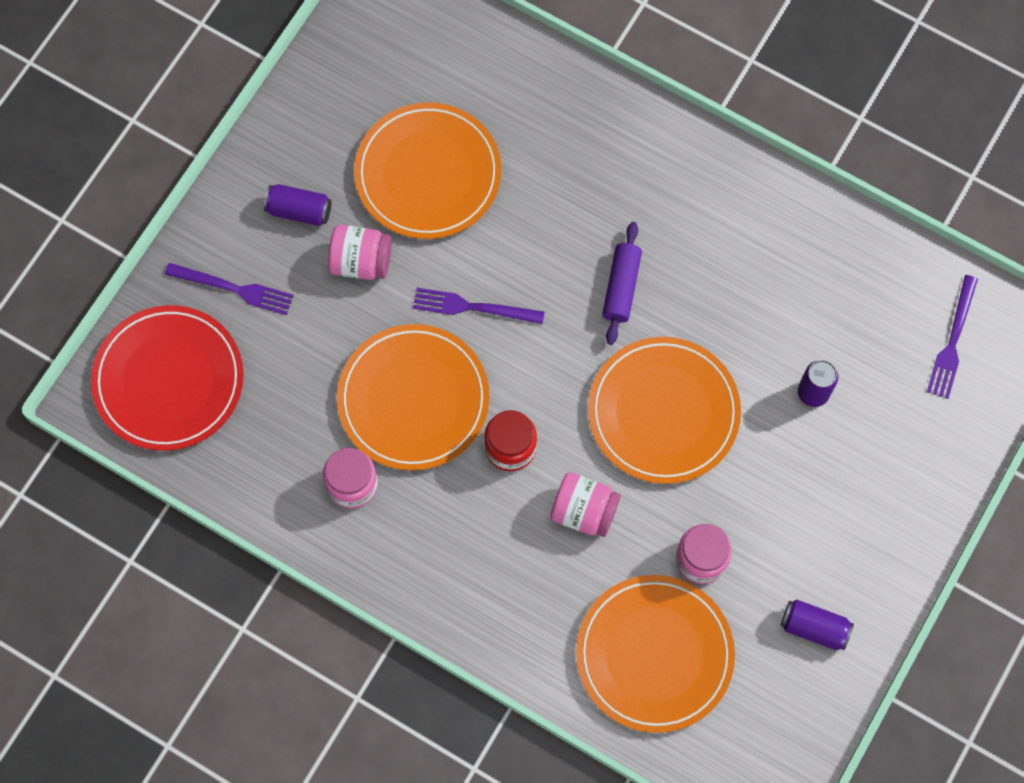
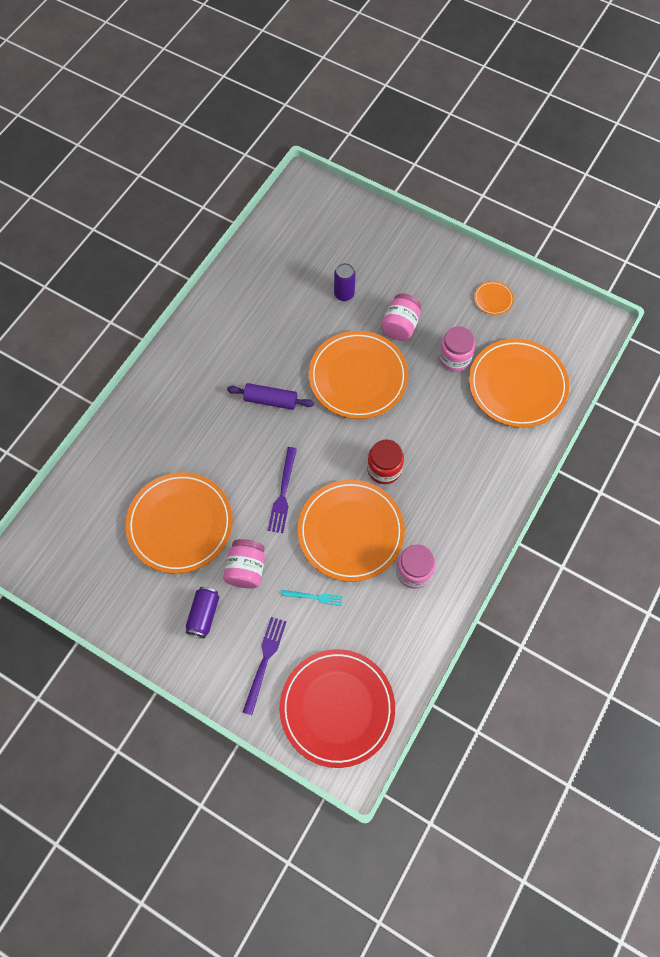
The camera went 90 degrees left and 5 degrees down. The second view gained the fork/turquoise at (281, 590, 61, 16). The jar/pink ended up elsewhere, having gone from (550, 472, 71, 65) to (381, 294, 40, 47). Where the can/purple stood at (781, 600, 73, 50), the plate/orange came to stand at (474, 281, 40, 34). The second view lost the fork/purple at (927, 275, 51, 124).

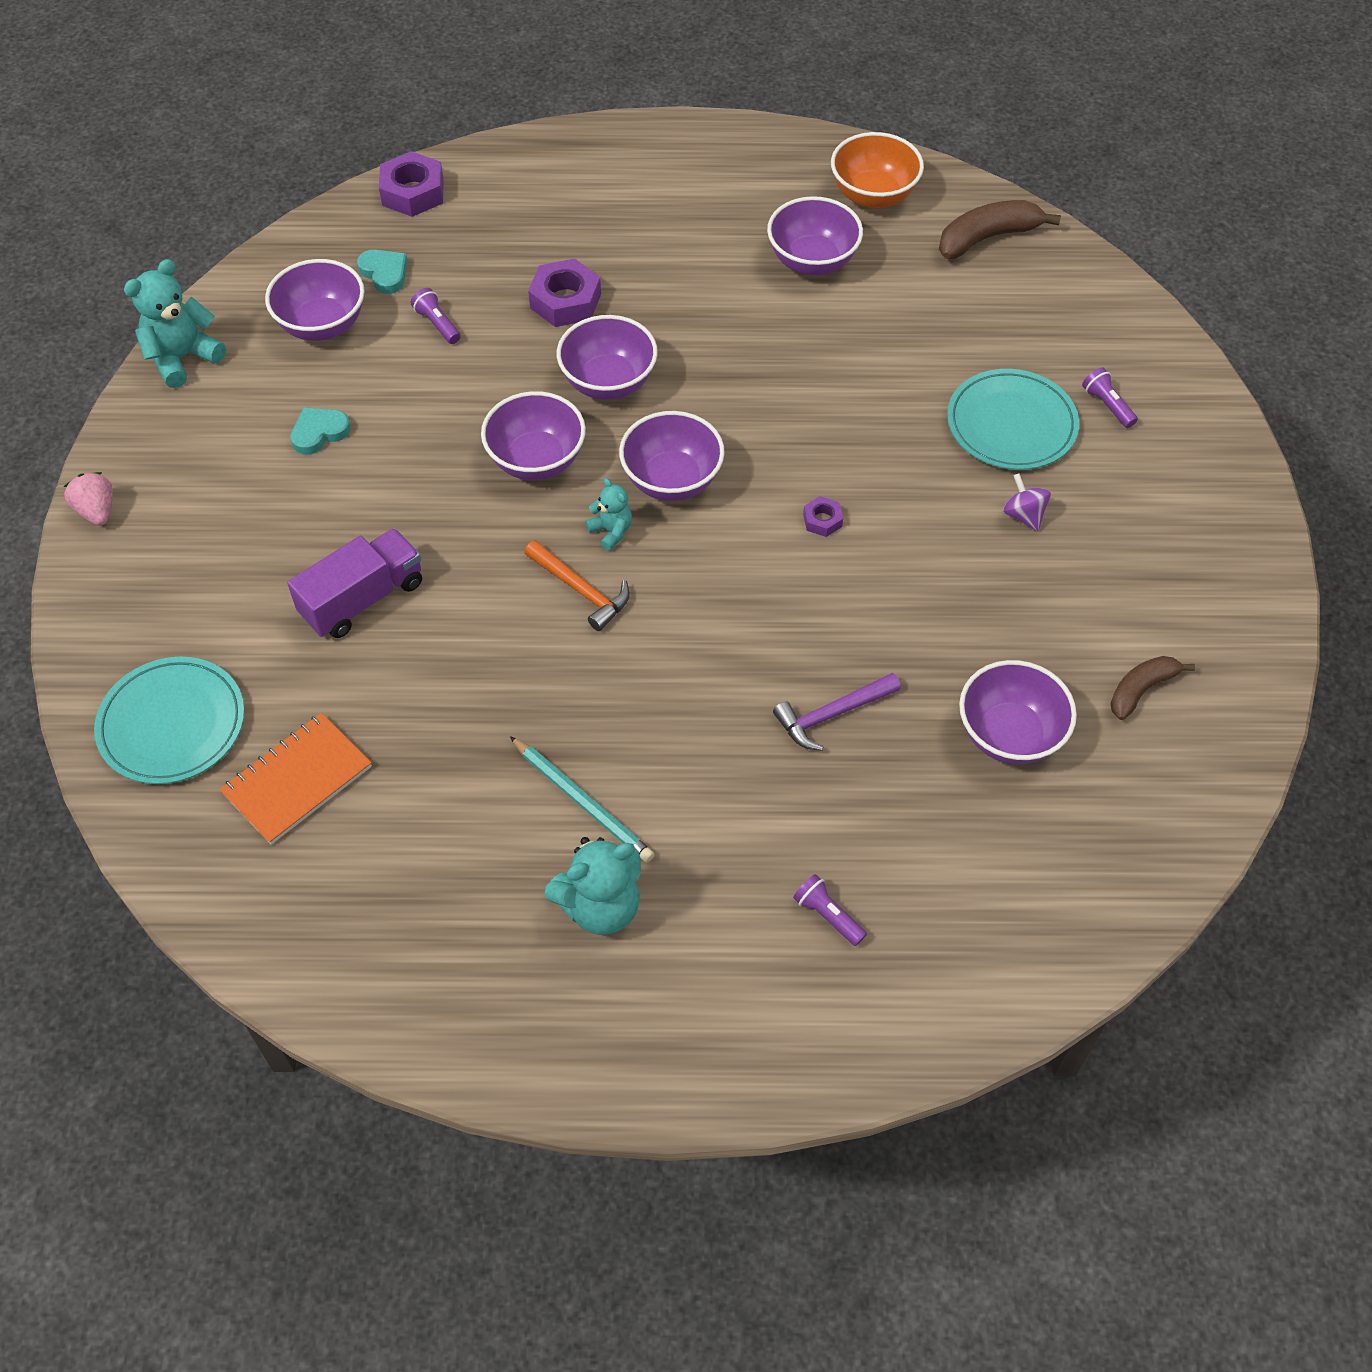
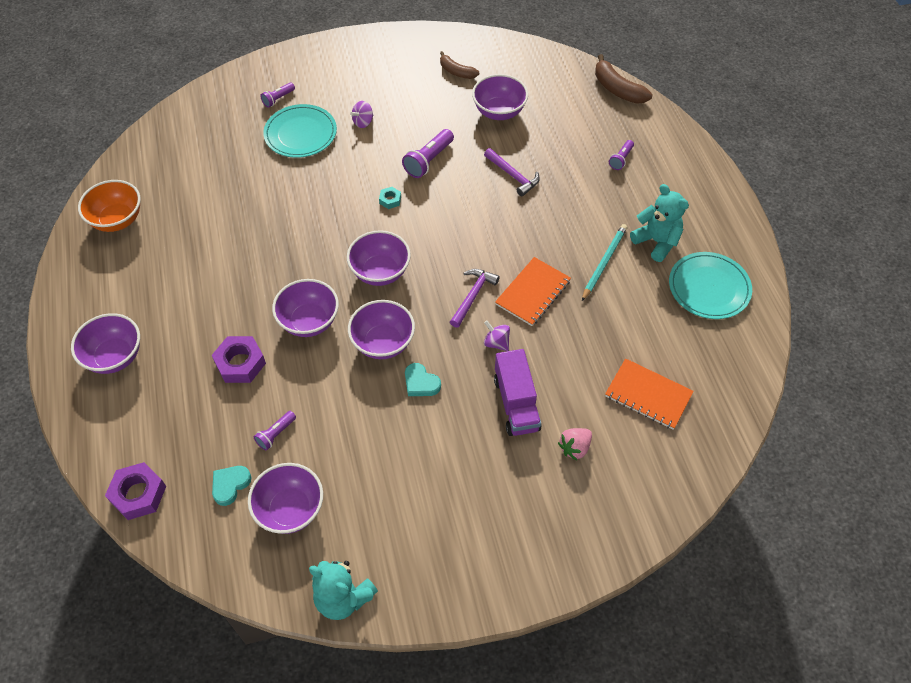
The camera went 105 degrees left and 0 degrees up. The bowl/purple ended up elsewhere, having gone from (767, 196, 96, 79) to (71, 313, 69, 61). What was the nut/purple at (803, 496, 40, 41) turned into the nut/turquoise at (379, 187, 22, 22). The second view gained the flashlight/purple at (402, 129, 52, 49). The heart/turquoise ended up elsewhere, having gone from (290, 407, 61, 48) to (405, 363, 36, 33). What was the hammer/orange at (524, 540, 106, 91) turned into the hammer/purple at (450, 269, 50, 59). The second view gained the spinning top/purple at (484, 321, 26, 30). The truck/purple at (287, 528, 135, 110) ended up facing another way, 135 degrees counterclockwise from before. The second view gained the notebook/orange at (495, 257, 76, 69). The strawberry/pink ended up elsewhere, having gone from (63, 472, 50, 54) to (558, 428, 34, 32). The banana/brown ended up elsewhere, having gone from (939, 200, 122, 59) to (595, 54, 57, 50). The plate/turquoise ended up elsewhere, having gone from (94, 657, 150, 127) to (669, 252, 83, 67). The second view lost the teddy bear/turquoise at (585, 478, 47, 73).

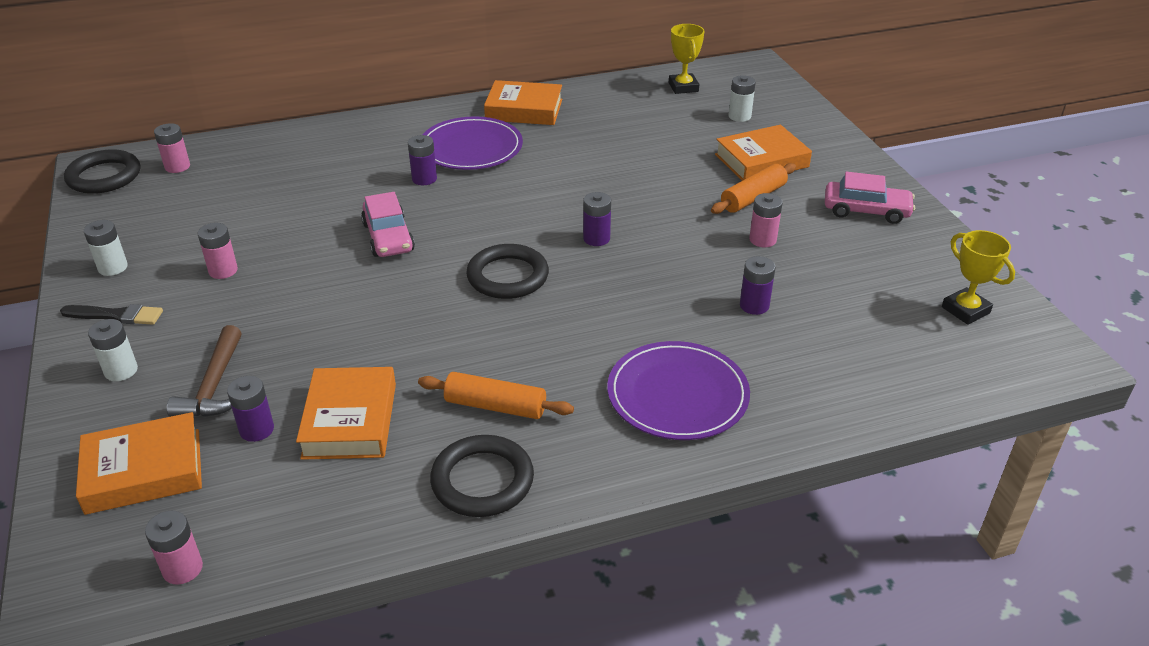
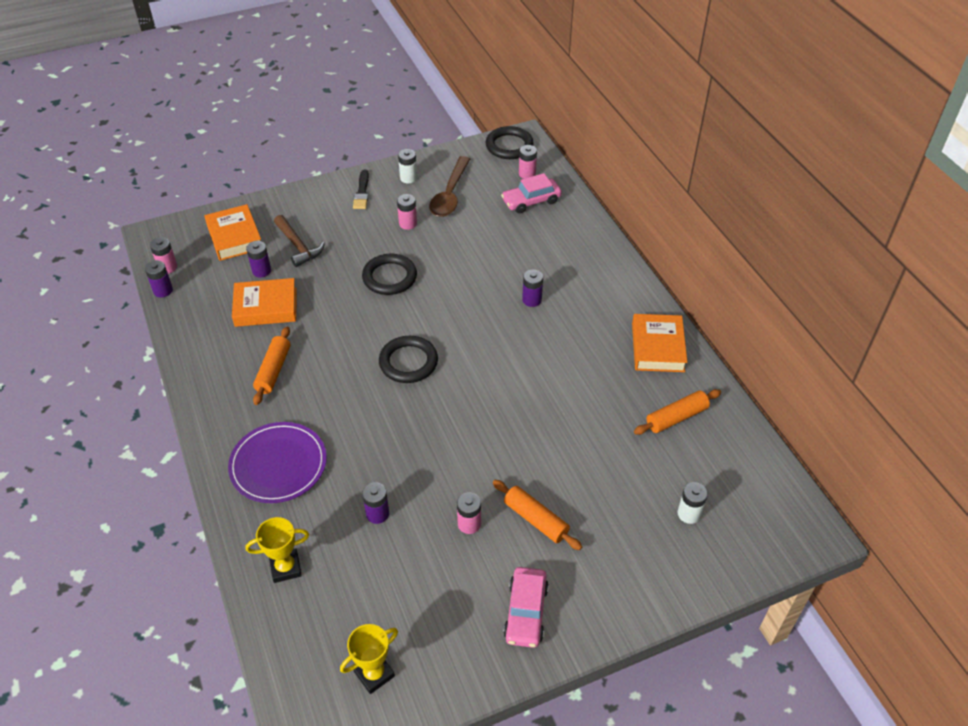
The camera went 85 degrees right and 10 degrees up. The battery/purple ended up elsewhere, having gone from (583, 192, 28, 54) to (145, 260, 28, 37). The trophy/yellow ended up elsewhere, having gone from (669, 24, 35, 70) to (245, 517, 64, 66). The hammer/brown at (167, 325, 74, 92) ended up facing another way, 120 degrees counterclockwise from before. The ring/black ended up elsewhere, having gone from (430, 435, 104, 82) to (362, 254, 55, 41). The second view gained the spoon/brown at (429, 156, 41, 61). The car/pink ended up elsewhere, having gone from (361, 192, 54, 65) to (501, 173, 61, 41). The second view gained the rolling pin/orange at (634, 389, 87, 46). The second view lost the battery/white at (88, 319, 50, 62). The second view lost the plate/purple at (423, 116, 100, 54). The second view lost the book/orange at (715, 125, 97, 56).

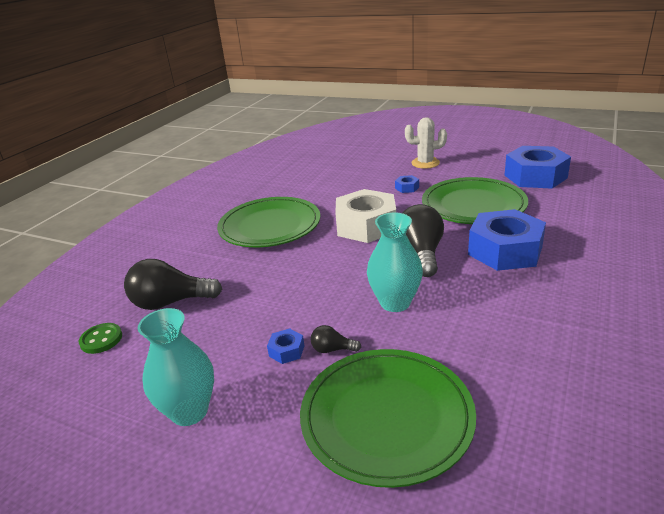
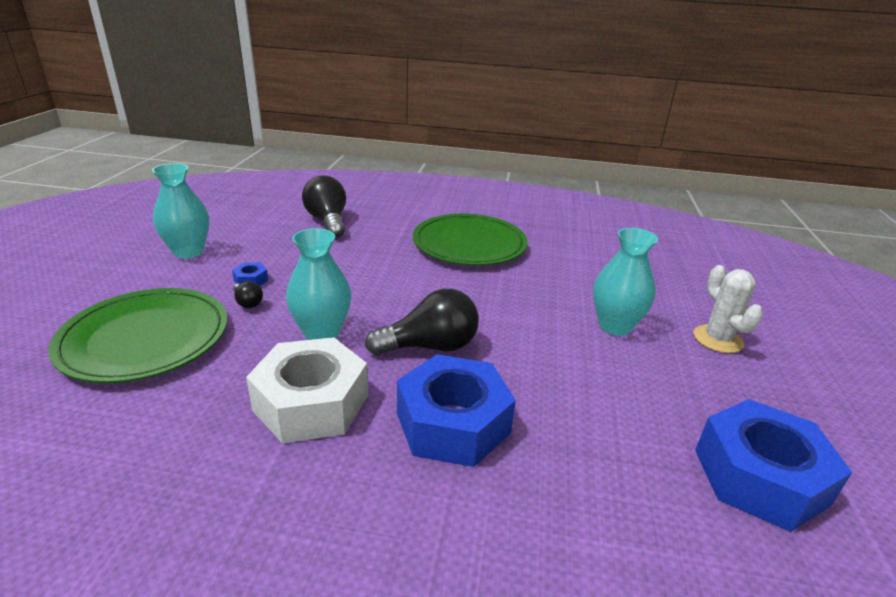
The camera went 70 degrees right and 0 degrees up. The light bulb/black at (311, 325, 50, 28) ended up facing another way, 150 degrees clockwise from before. The nut/white ended up elsewhere, having gone from (335, 189, 61, 54) to (246, 337, 122, 106). Where the nut/blue stood at (395, 175, 24, 18), the vase/turquoise came to stand at (593, 228, 65, 108). The second view lost the button/green at (79, 323, 43, 31). The second view lost the plate/green at (422, 177, 106, 47).

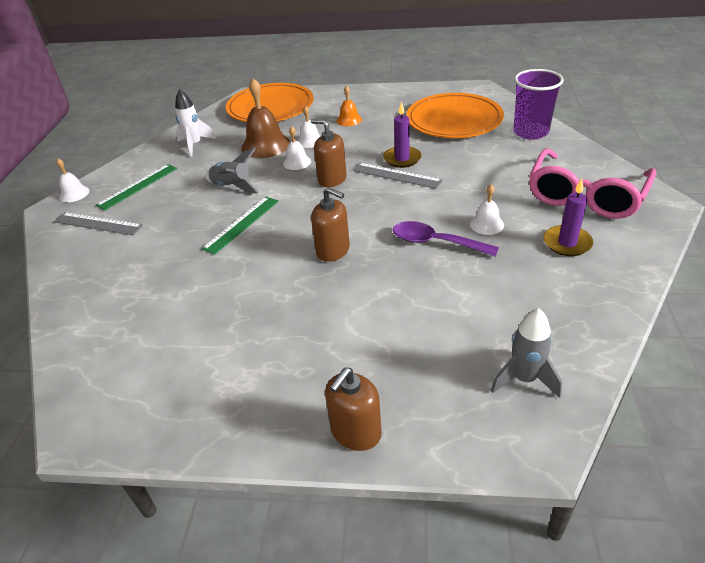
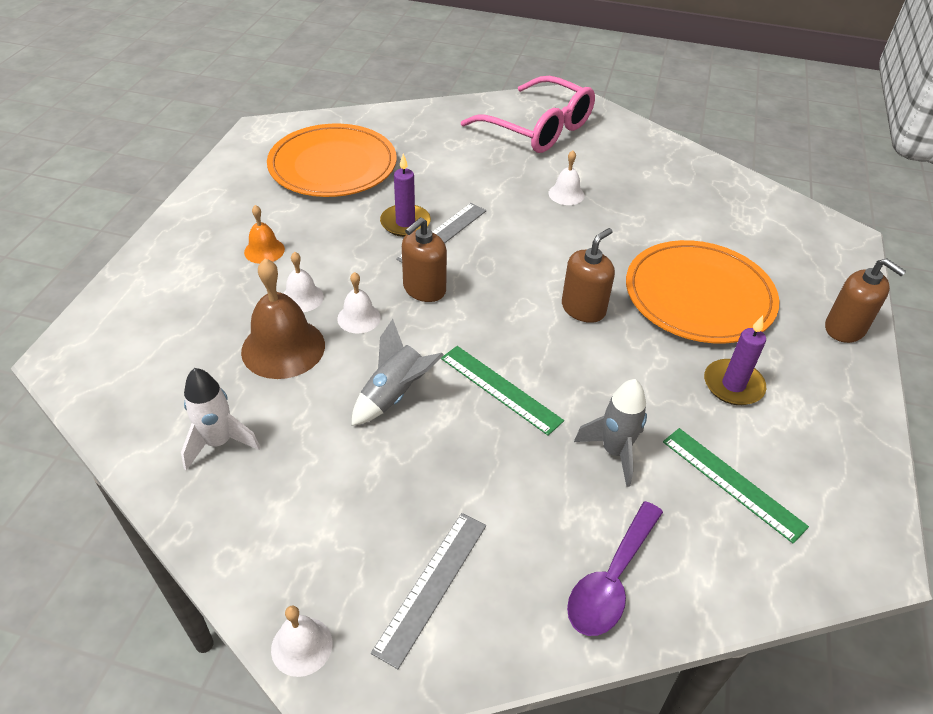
The camera went 85 degrees left and 5 degrees up. The spoon/purple ended up elsewhere, having gone from (393, 221, 106, 36) to (567, 501, 96, 135). The rocket/grey ended up elsewhere, having gone from (491, 308, 71, 90) to (574, 379, 73, 108). The plate/orange ended up elsewhere, having gone from (226, 83, 88, 39) to (626, 240, 153, 104). The ruler/green ended up elsewhere, having gone from (96, 164, 81, 46) to (663, 428, 146, 115). The candle/purple ended up elsewhere, having gone from (543, 179, 50, 77) to (704, 315, 62, 90). The second view lost the cup/purple at (513, 69, 51, 71).

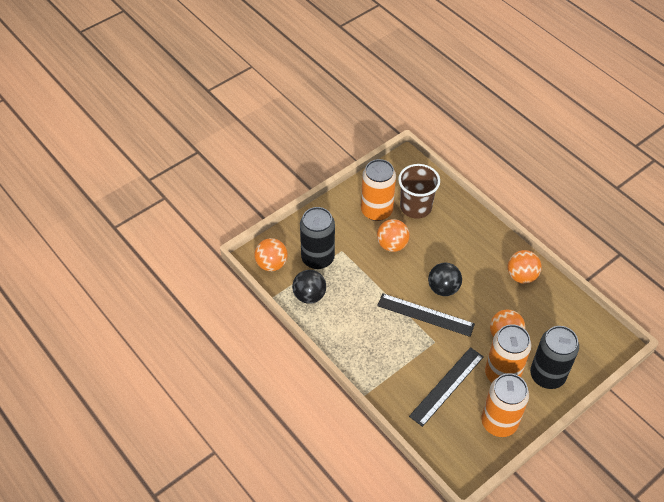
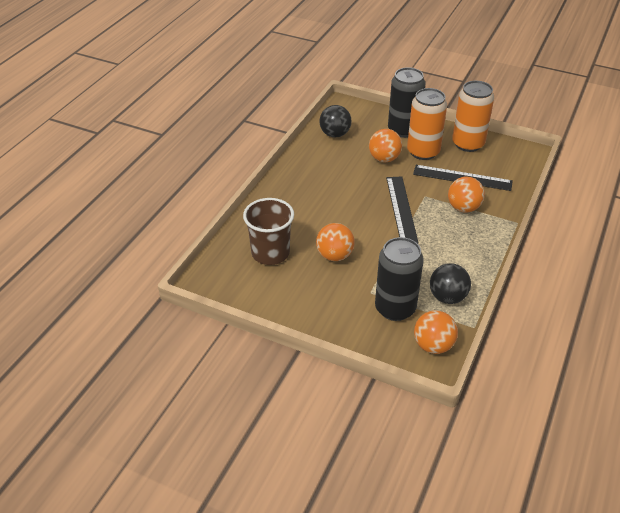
The camera went 115 degrees left and 10 degrees down. The ball/black ended up elsewhere, having gone from (428, 263, 34, 33) to (319, 105, 33, 32). The ball/orange ended up elsewhere, having gone from (508, 250, 34, 34) to (448, 177, 37, 35). The second view lost the can/orange at (361, 159, 35, 62).

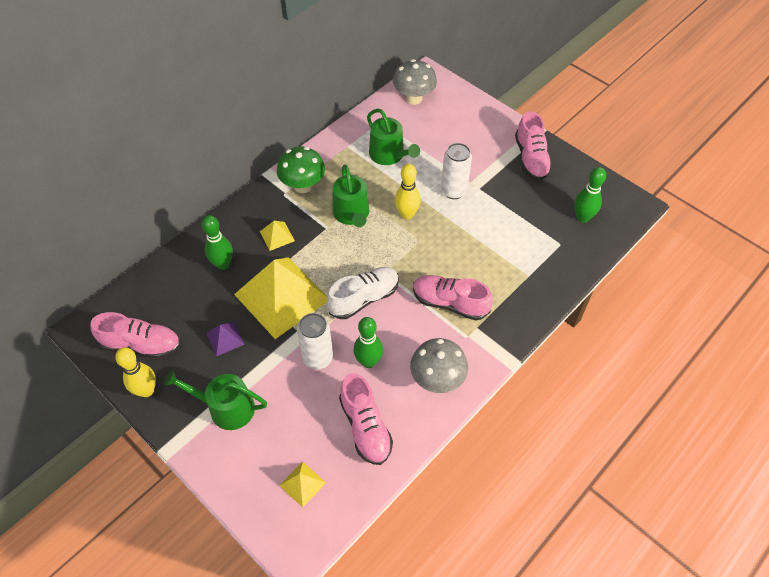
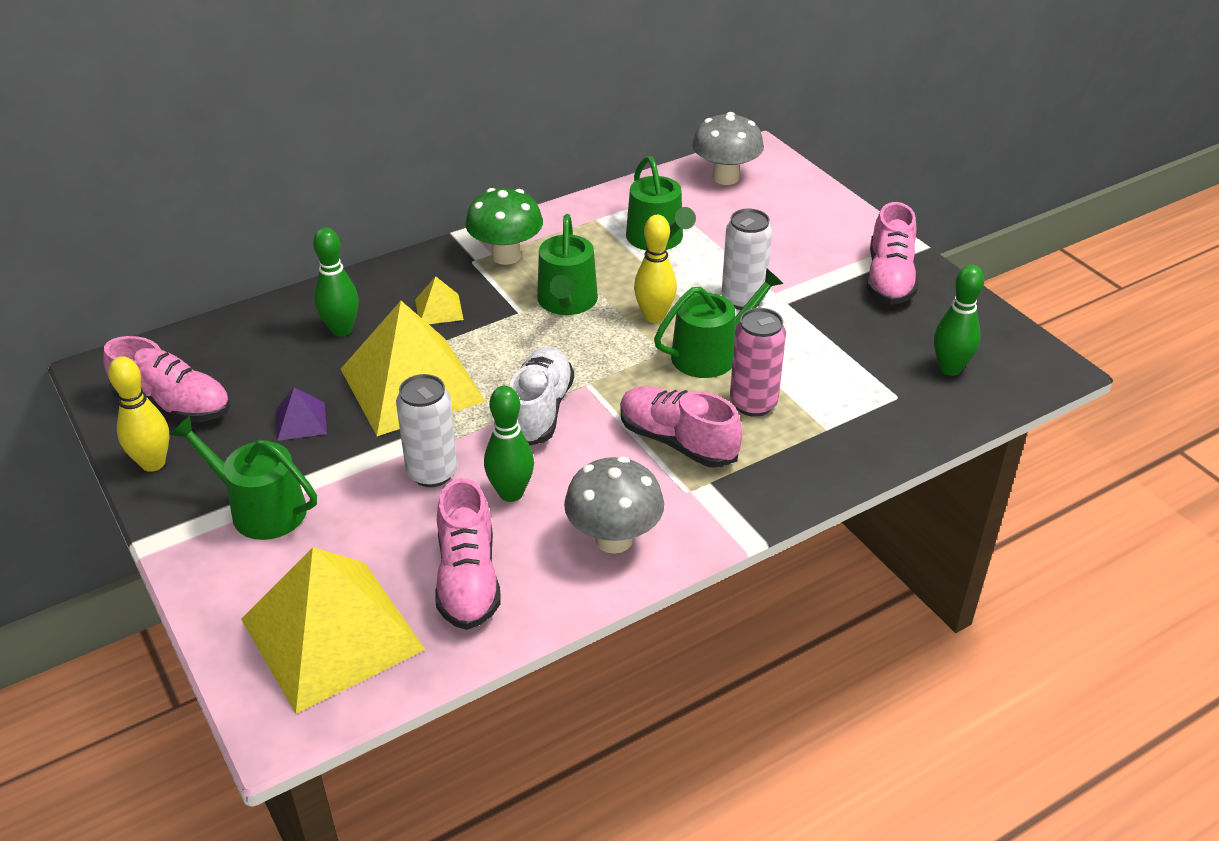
The camera went 15 degrees right and 15 degrees down. The size of the pyramid/yellow at (279, 462, 47, 45) changed by a factor of 2.40. The shoe/white at (327, 267, 72, 52) ended up facing another way, 60 degrees counterclockwise from before. The second view gained the watering can/green at (654, 268, 130, 110). The second view gained the can/pink at (730, 308, 56, 109).

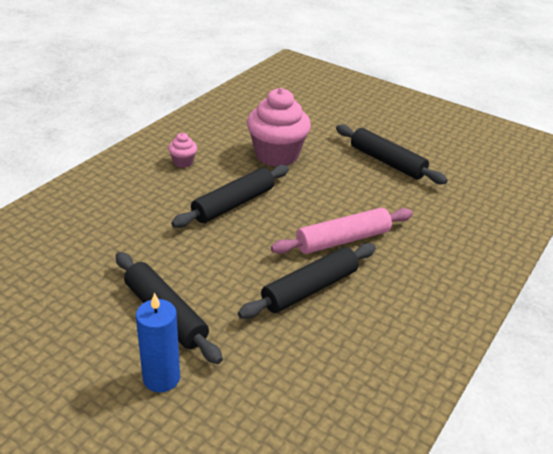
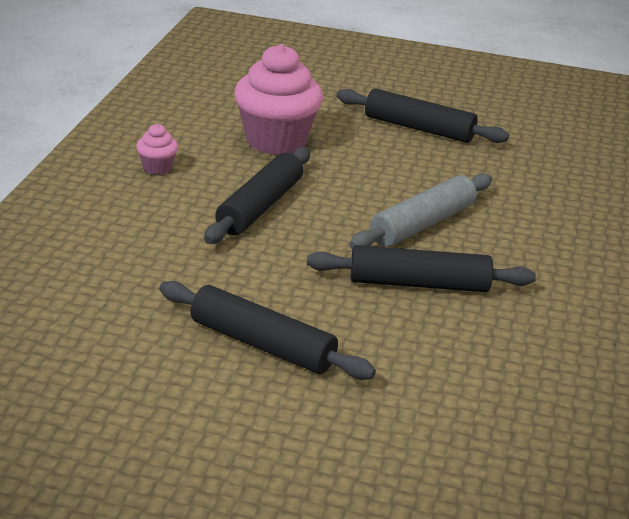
The camera went 20 degrees left and 5 degrees down. The rolling pin/black at (238, 243, 138, 76) ended up facing another way, 60 degrees clockwise from before. What was the rolling pin/pink at (271, 208, 142, 46) turned into the rolling pin/grey at (349, 173, 143, 76). The second view lost the candle/blue at (136, 293, 44, 99).

